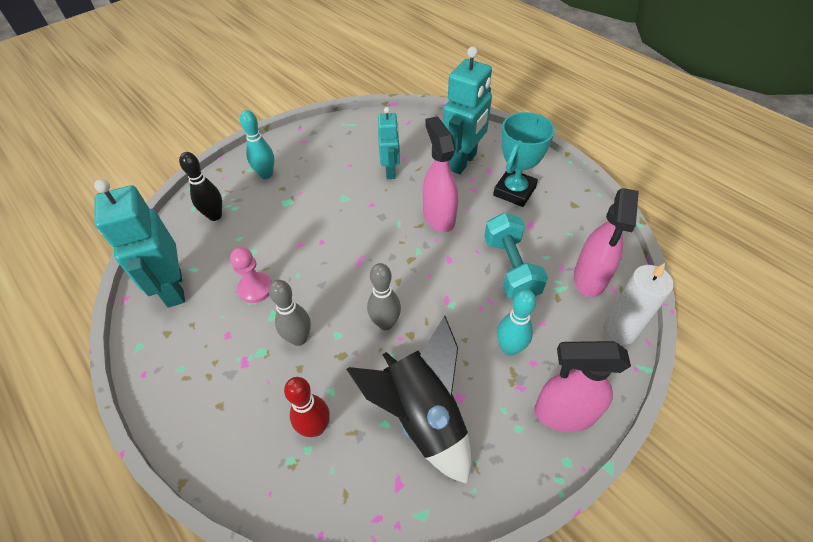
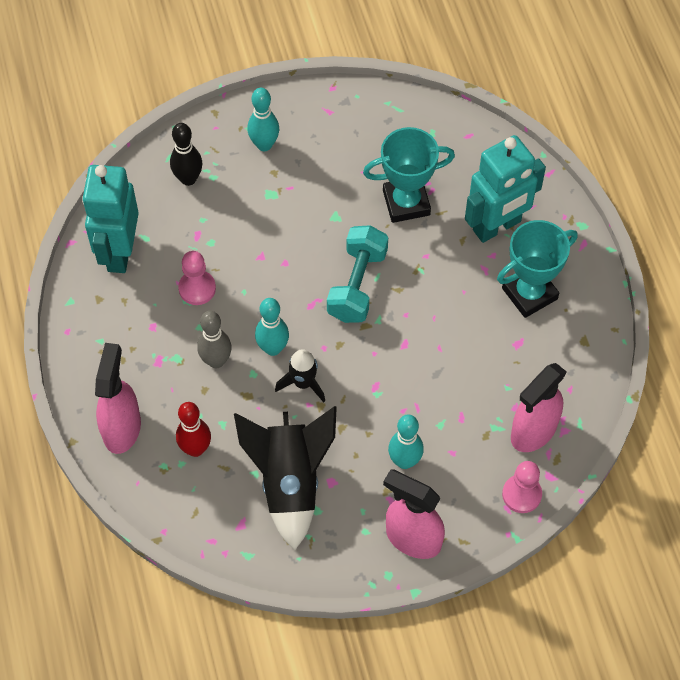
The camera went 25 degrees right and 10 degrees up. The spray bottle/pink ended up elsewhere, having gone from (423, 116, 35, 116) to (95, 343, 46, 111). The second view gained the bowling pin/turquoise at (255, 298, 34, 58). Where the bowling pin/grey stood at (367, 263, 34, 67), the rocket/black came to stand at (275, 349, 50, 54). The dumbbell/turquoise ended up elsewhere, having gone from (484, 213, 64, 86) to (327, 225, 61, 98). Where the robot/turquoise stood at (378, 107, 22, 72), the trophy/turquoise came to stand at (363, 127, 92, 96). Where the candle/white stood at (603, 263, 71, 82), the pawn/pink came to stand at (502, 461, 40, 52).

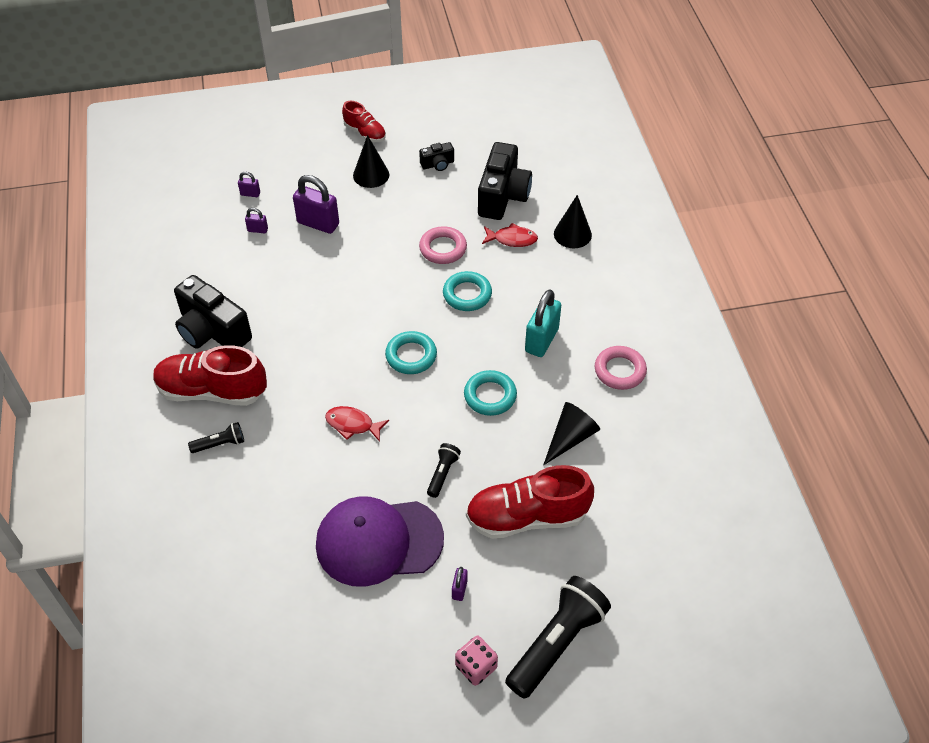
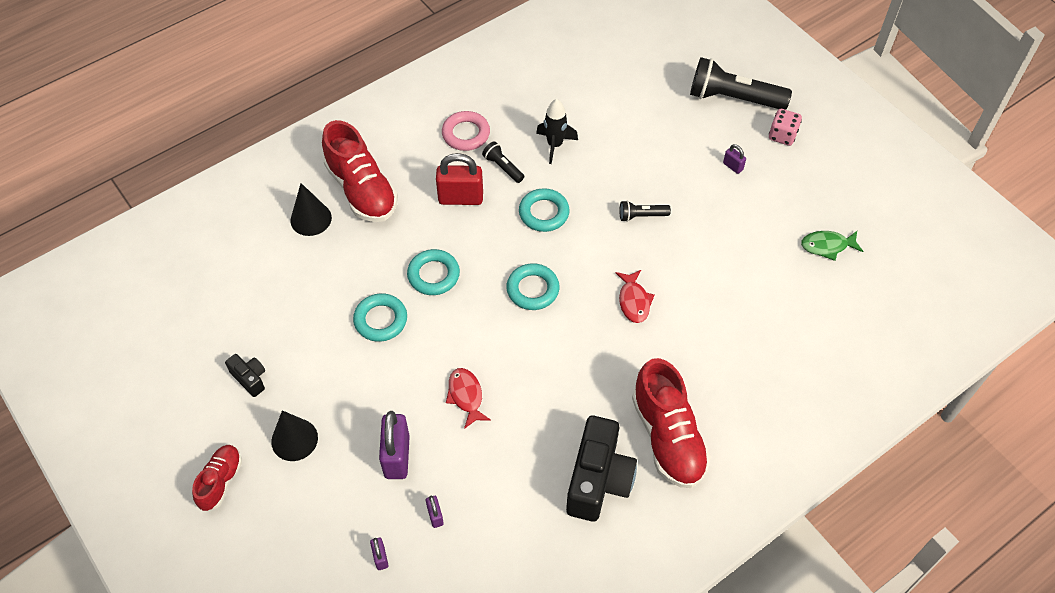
The camera went 115 degrees left and 5 degrees up. The shoe/red ended up elsewhere, having gone from (466, 465, 128, 74) to (322, 120, 76, 102). What was the ring/pink at (419, 226, 48, 38) turned into the ring/turquoise at (353, 293, 54, 49). What was the padlock/turquoise at (525, 289, 36, 68) turned into the padlock/red at (436, 153, 47, 52). The fish/red ended up elsewhere, having gone from (482, 223, 56, 24) to (446, 368, 45, 61). The flashlight/black ended up elsewhere, having gone from (188, 422, 56, 31) to (482, 141, 42, 42). Where the cone/black stood at (543, 402, 57, 63), the rocket/black came to stand at (536, 99, 42, 65). The padlock/purple at (452, 567, 16, 34) ended up facing another way, 60 degrees clockwise from before. The second view gained the fish/green at (801, 231, 62, 30). The second view lost the cap/purple at (316, 496, 128, 91). The second view lost the camera/black at (478, 142, 54, 78).

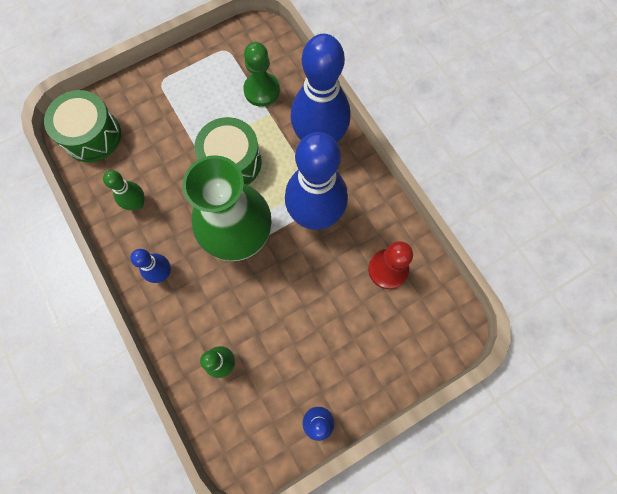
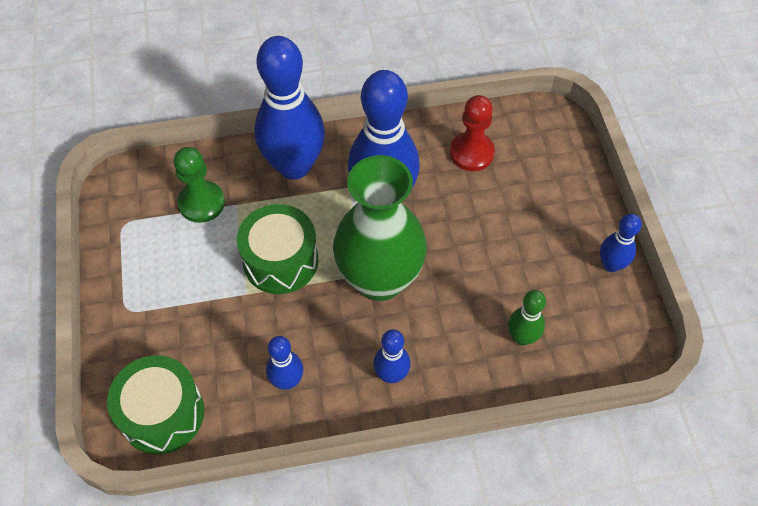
The camera went 70 degrees left and 15 degrees down. What was the bowling pin/green at (103, 170, 41, 40) turned into the bowling pin/blue at (266, 336, 37, 54).

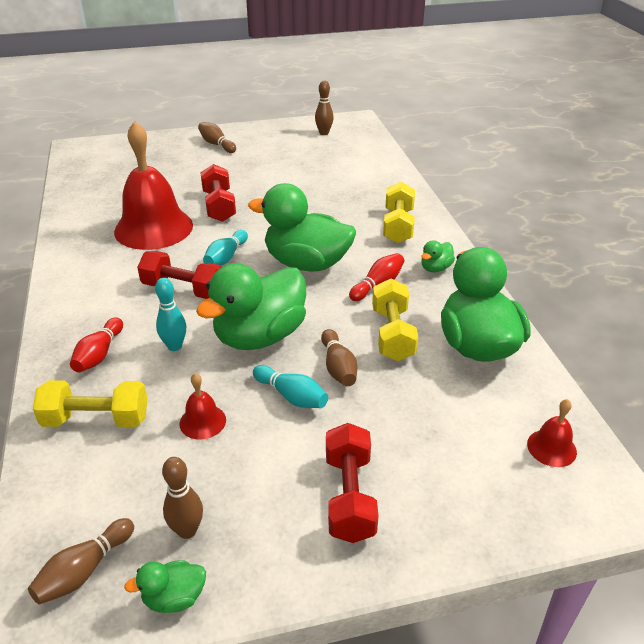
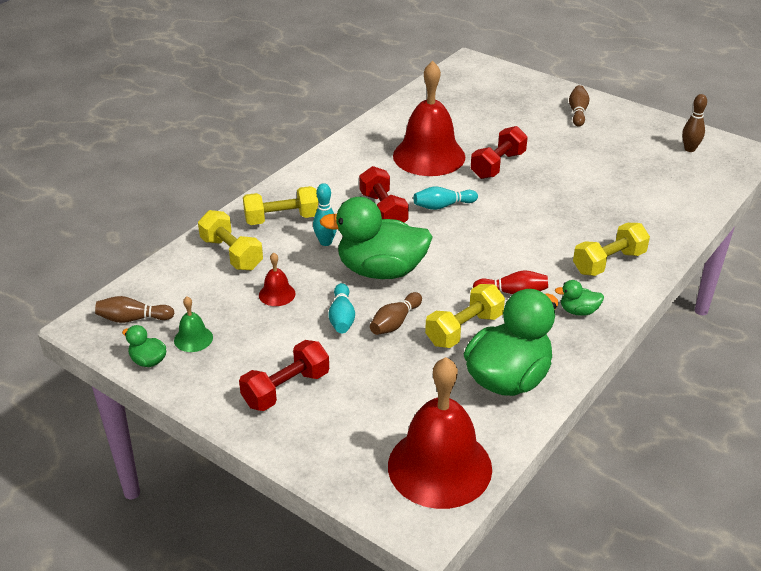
The camera went 50 degrees right and 0 degrees up. Where the bowling pin/brown stood at (162, 457, 41, 82), the bell/green came to stand at (174, 296, 39, 56). Where the bowling pin/red stood at (70, 317, 53, 55), the dumbbell/yellow came to stand at (243, 186, 76, 39). The size of the bell/red at (527, 399, 50, 68) changed by a factor of 2.36. The second view lost the duck/green at (248, 183, 108, 88).

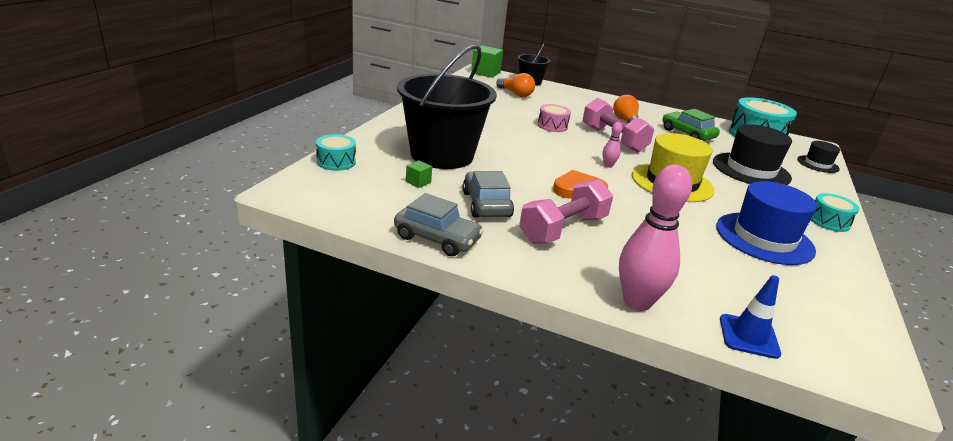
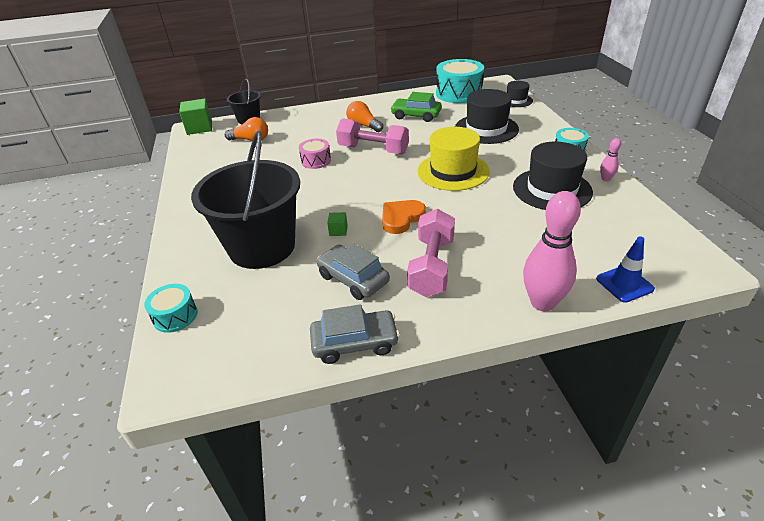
The camera went 30 degrees left and 10 degrees up. The cube/green ended up elsewhere, having gone from (406, 160, 26, 28) to (327, 212, 21, 24). What was the hat/blue at (716, 181, 101, 84) turned into the hat/black at (513, 142, 80, 68). The bowling pin/pink ended up elsewhere, having gone from (602, 122, 21, 46) to (600, 138, 21, 43).

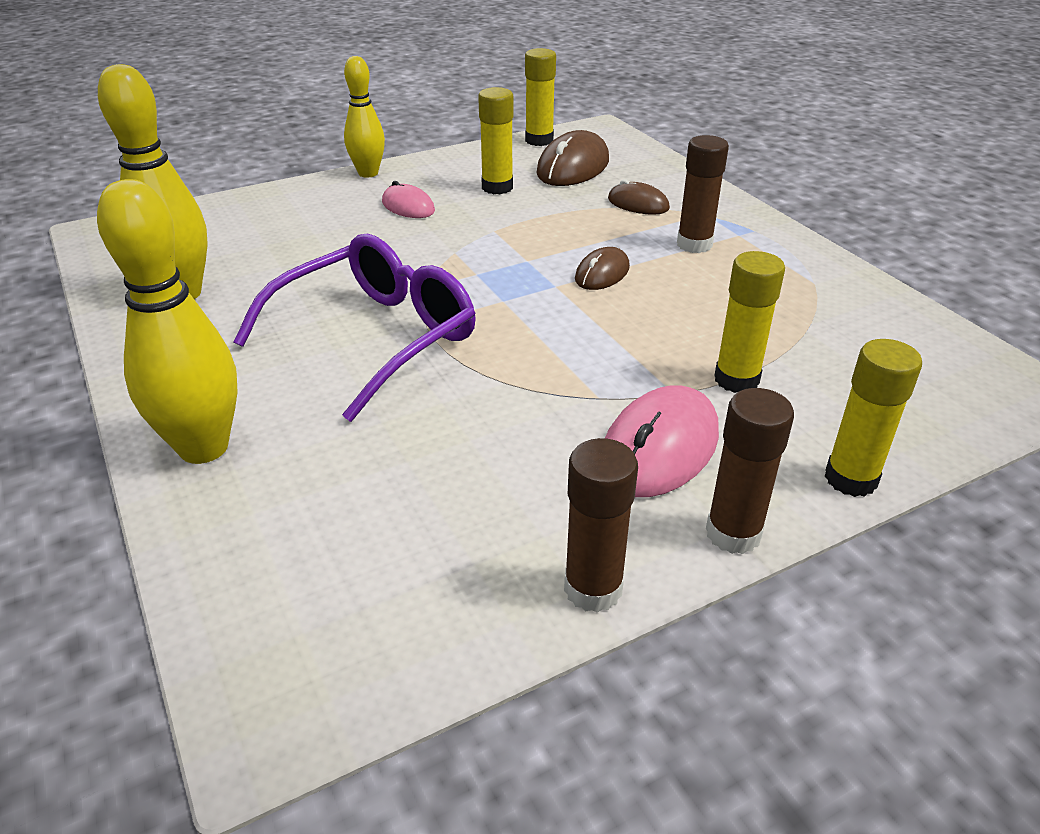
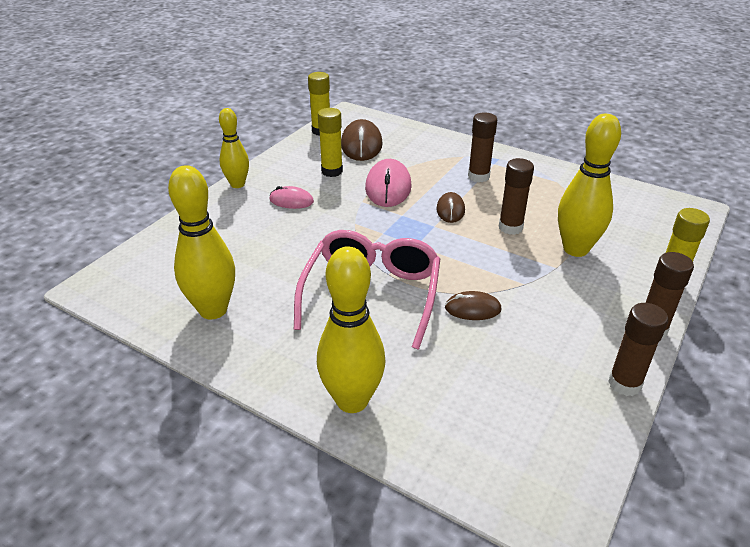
The camera went 30 degrees left and 0 degrees up. What was the glasses/purple at (233, 234, 243, 188) turned into the glasses/pink at (294, 230, 146, 120). The mouse/pink ended up elsewhere, having gone from (605, 385, 114, 112) to (365, 159, 47, 48). The mouse/brown ended up elsewhere, having gone from (608, 179, 62, 36) to (445, 291, 57, 29). The second view gained the glue stick/brown at (499, 158, 35, 77). Where the glue stick/yellow stood at (714, 251, 71, 142), the bowling pin/yellow came to stand at (558, 114, 63, 143).

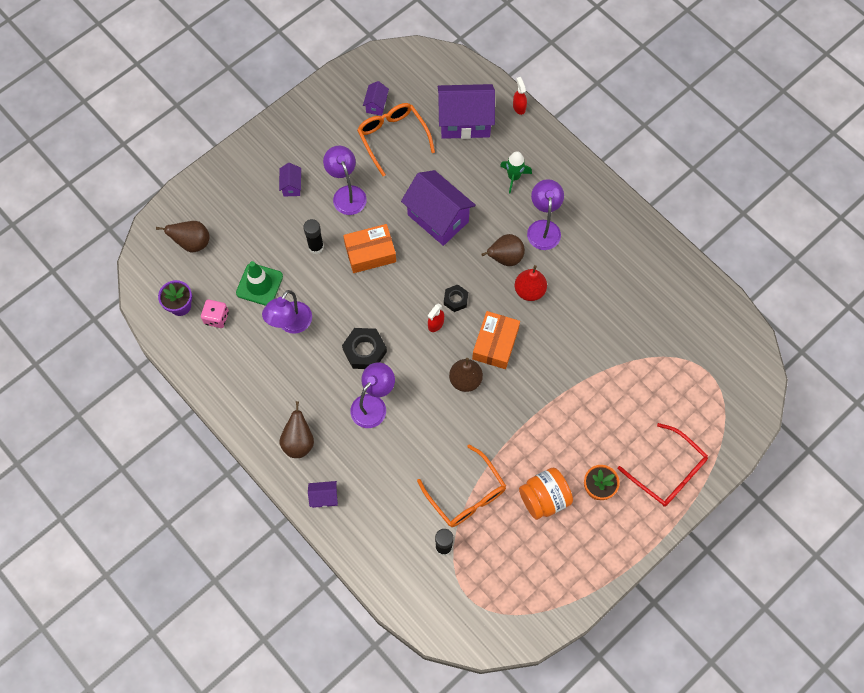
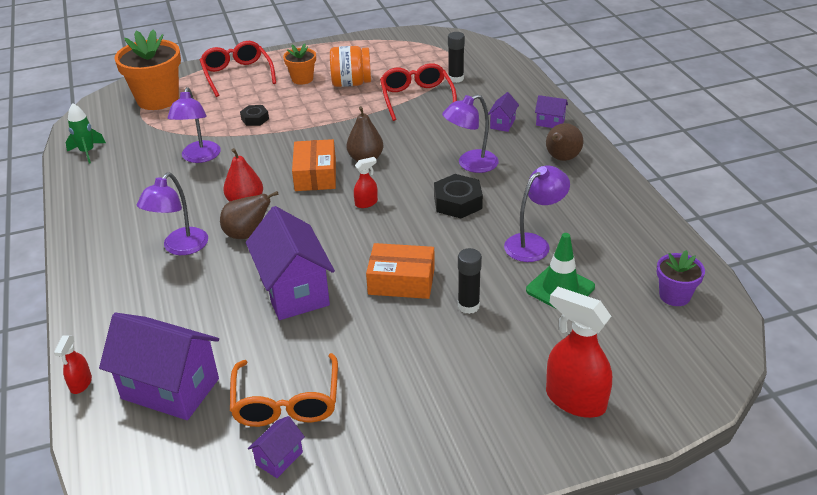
The camera went 155 degrees left and 30 degrees down. The rocket/green ended up elsewhere, having gone from (500, 151, 32, 42) to (66, 103, 40, 61). The second view gained the flower pot/orange at (114, 29, 67, 81). The lamp/purple ended up elsewhere, having gone from (323, 146, 44, 69) to (167, 87, 54, 76). The nut/black ended up elsewhere, having gone from (444, 285, 24, 27) to (240, 105, 29, 21). The box/orange at (472, 311, 48, 58) ended up facing another way, 45 degrees counterclockwise from before. What was the glasses/orange at (417, 445, 89, 82) turned into the glasses/red at (380, 63, 77, 58). The house/purple ended up elsewhere, having gone from (279, 163, 22, 34) to (488, 92, 31, 40). The second view gained the spray bottle/red at (546, 287, 66, 131). The second view lost the pear/brown at (156, 221, 54, 32). The second view lost the dice/pink at (201, 299, 28, 29).

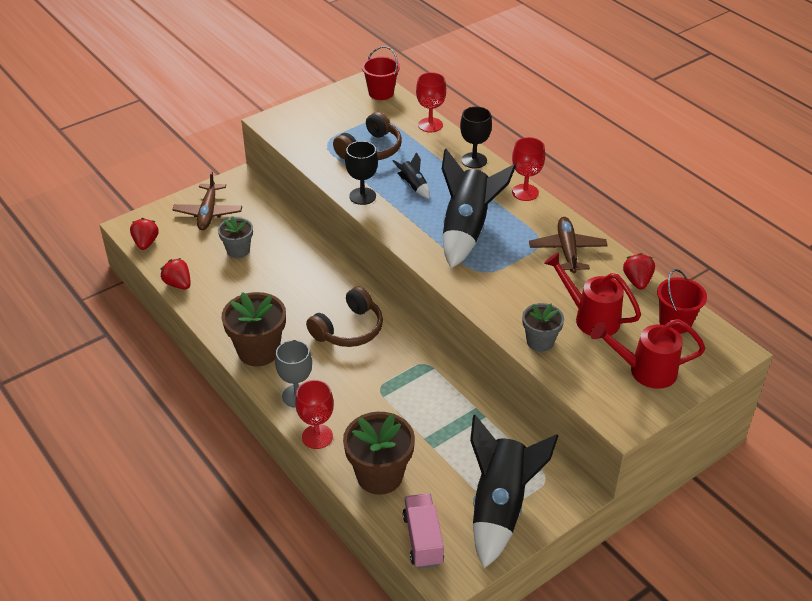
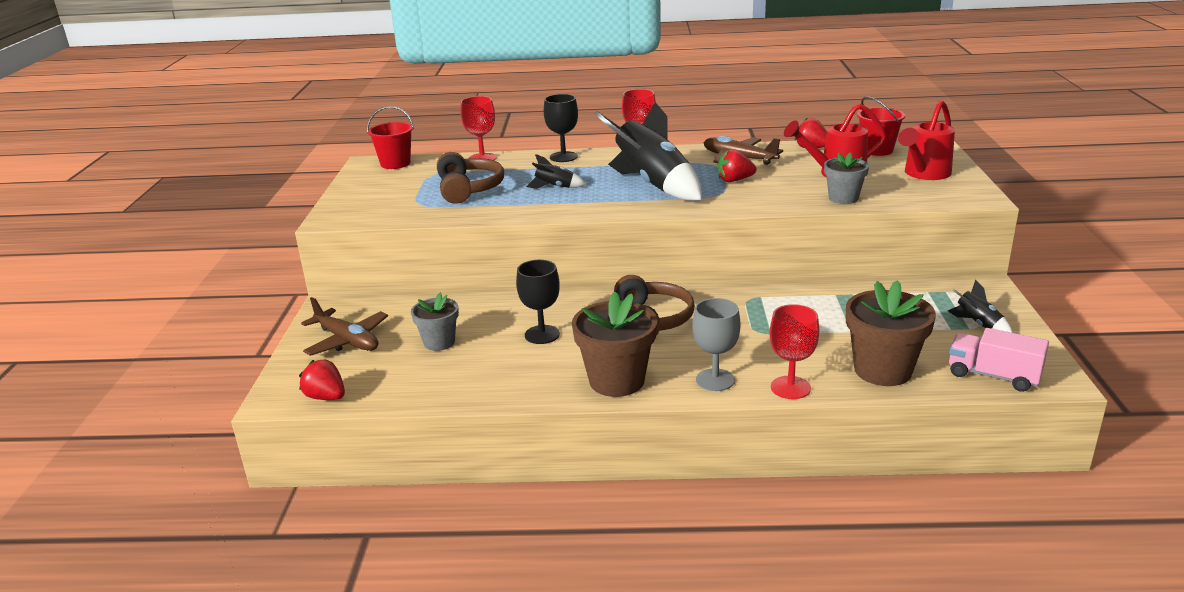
The camera went 50 degrees left and 15 degrees down. The goblet/black ended up elsewhere, having gone from (345, 141, 33, 64) to (516, 260, 44, 84). The strawberry/red ended up elsewhere, having gone from (161, 258, 30, 31) to (718, 149, 38, 33). The size of the rocket/black at (470, 415, 88, 153) changed by a factor of 0.44.

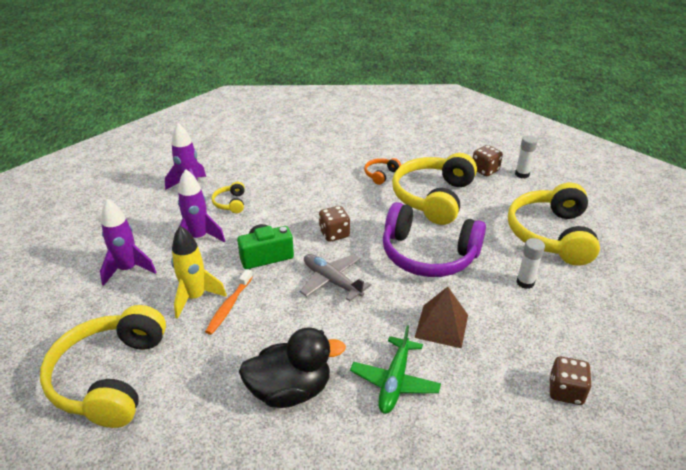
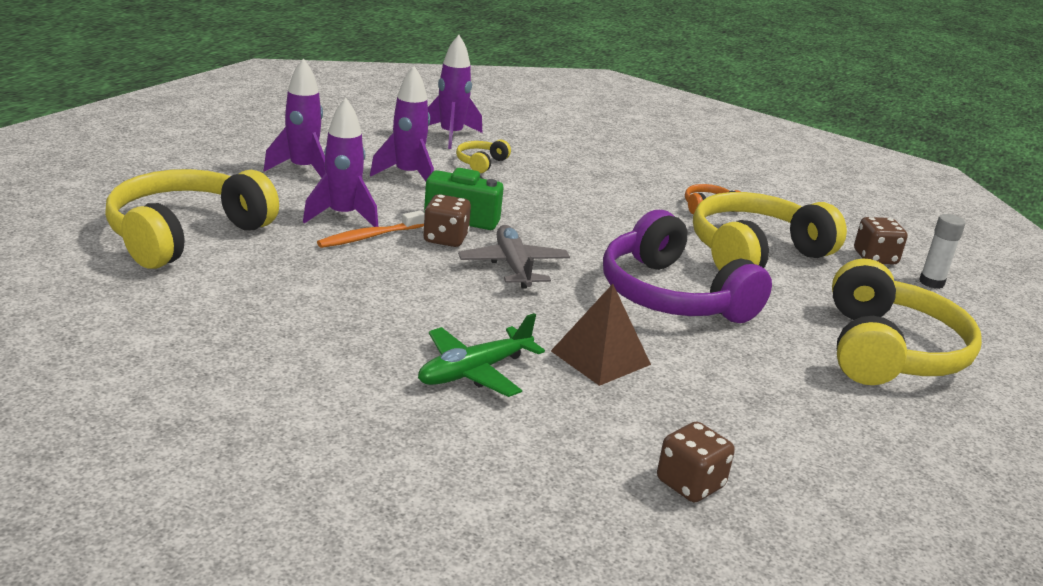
The camera went 30 degrees right and 10 degrees down. What was the rocket/yellow at (171, 226, 56, 93) turned into the rocket/purple at (303, 98, 75, 129). The dice/brown ended up elsewhere, having gone from (319, 206, 31, 36) to (423, 194, 48, 53). The headphones/yellow at (508, 183, 92, 83) ended up facing another way, 150 degrees clockwise from before. The second view lost the duck/black at (239, 327, 107, 81). The second view lost the glue stick/white at (516, 238, 29, 51).

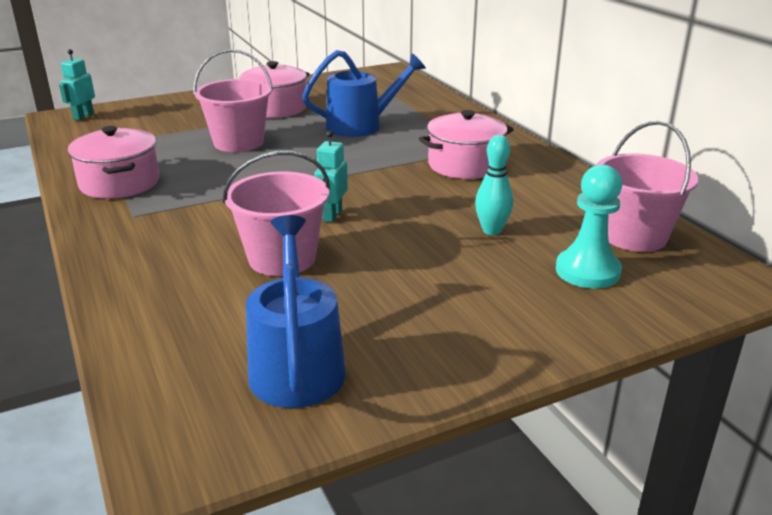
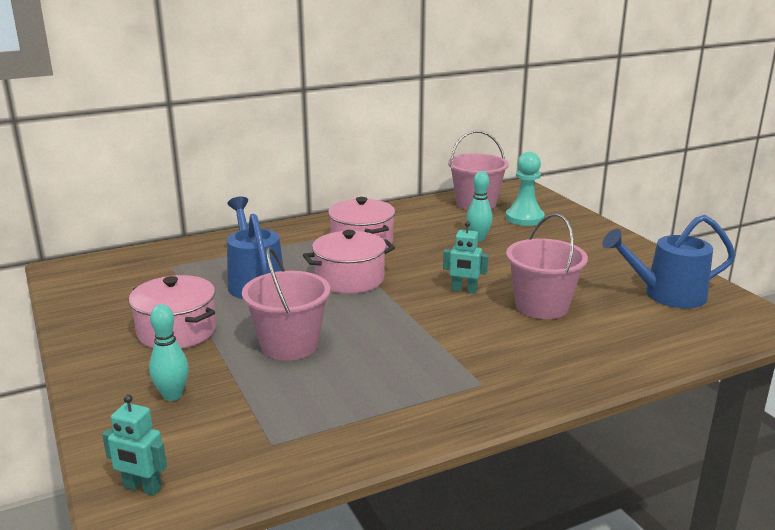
The camera went 90 degrees left and 5 degrees down. The second view gained the bowling pin/turquoise at (149, 304, 40, 97). The pot/pink ended up elsewhere, having gone from (68, 126, 91, 73) to (303, 230, 92, 64).

